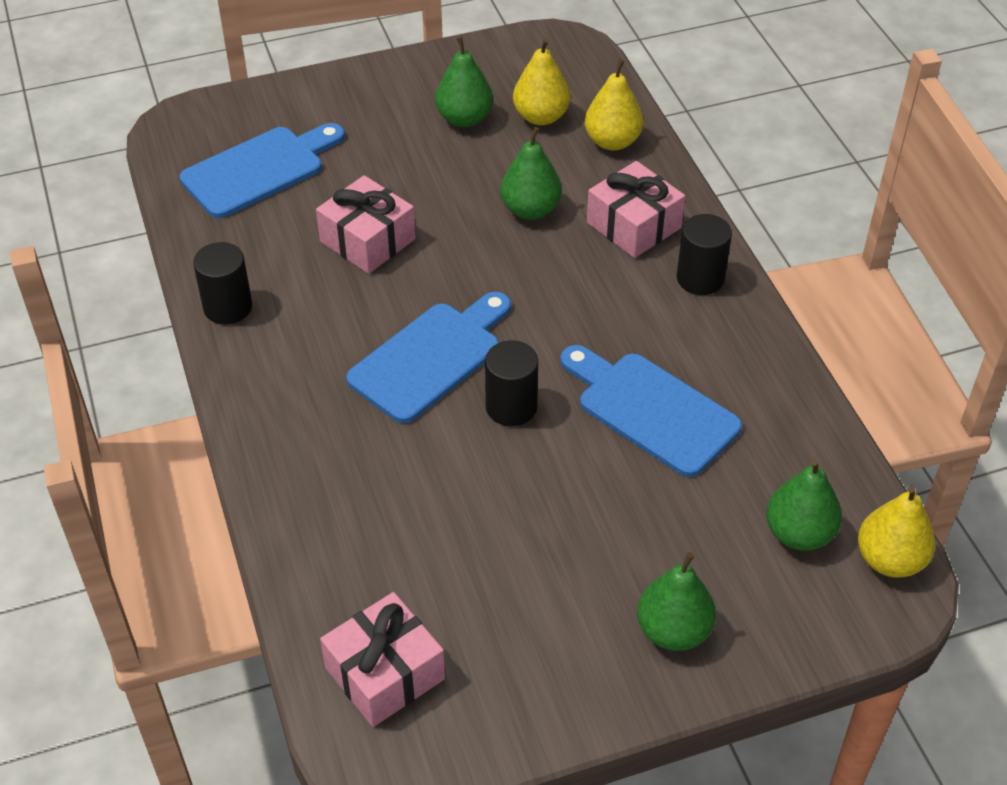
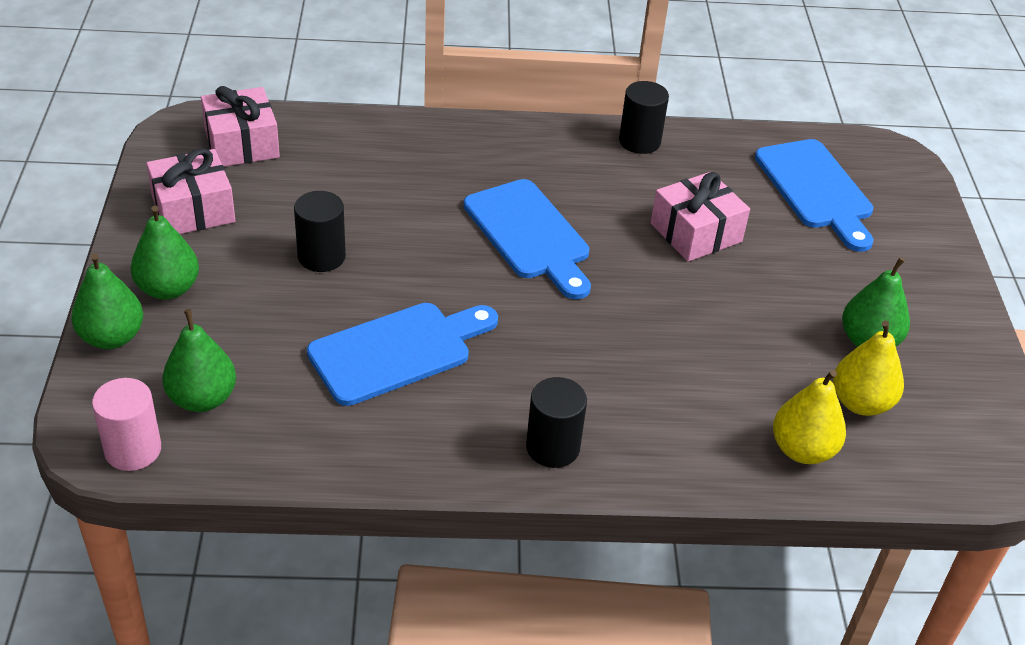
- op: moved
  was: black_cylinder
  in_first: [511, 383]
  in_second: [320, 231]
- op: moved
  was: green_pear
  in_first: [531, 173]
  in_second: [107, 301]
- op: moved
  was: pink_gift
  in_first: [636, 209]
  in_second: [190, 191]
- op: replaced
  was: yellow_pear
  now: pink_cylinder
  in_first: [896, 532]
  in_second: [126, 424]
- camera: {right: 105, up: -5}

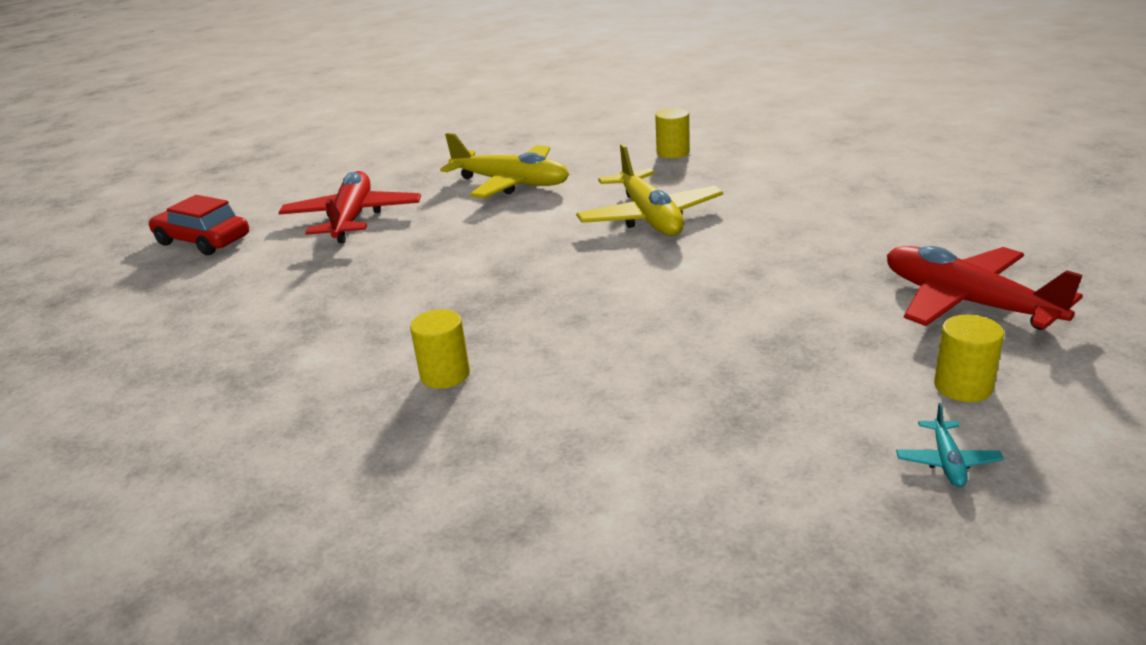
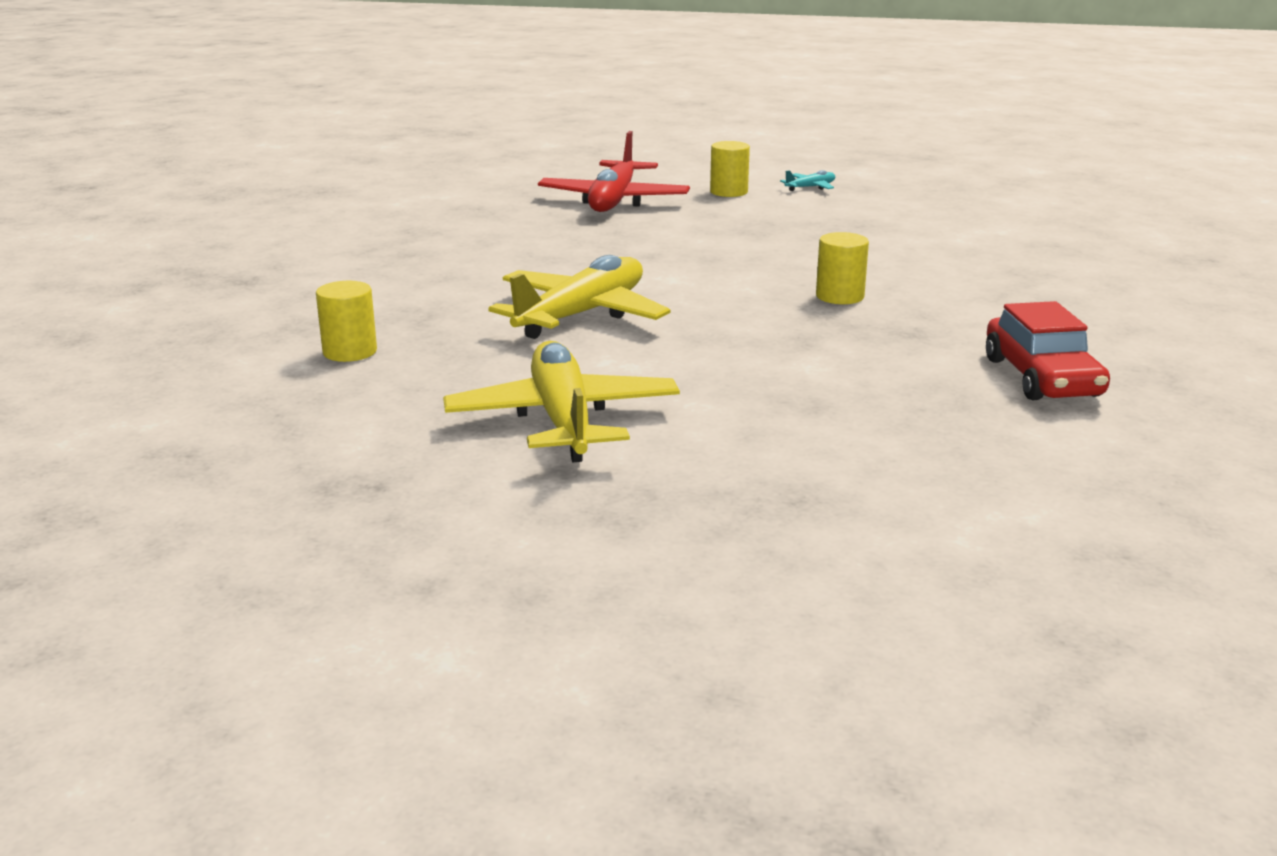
- op: removed
  was: red_plane
  in_first: [349, 207]
- op: moved
  was: red_car
  in_first: [199, 225]
  in_second: [1048, 350]
- op: moved
  was: yellow_cylinder
  in_first: [440, 349]
  in_second: [842, 268]
- camera: {right: -130, up: -5}

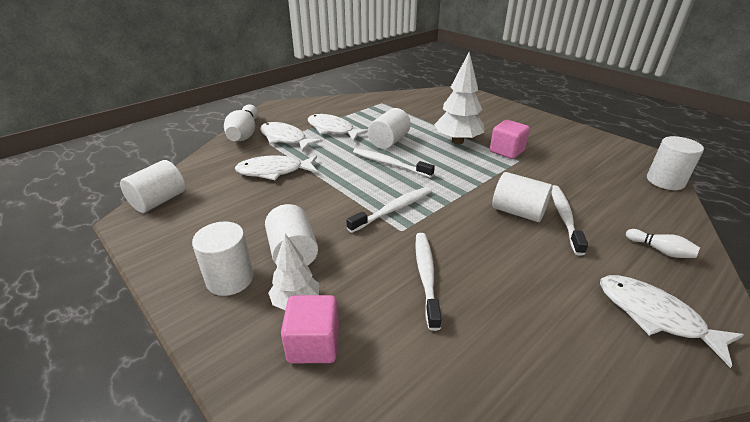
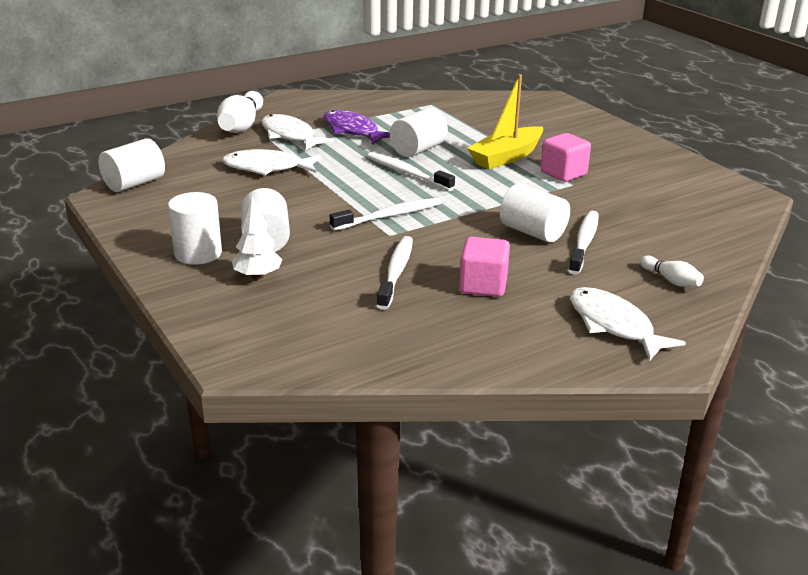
- op: removed
  was: white_cylinder
  in_first: [675, 163]
- op: moved
  was: pink_cube
  in_first: [310, 329]
  in_second: [484, 267]
- op: replaced
  was: white_tree
  now: yellow_boat
  in_first: [459, 98]
  in_second: [505, 121]
- op: recoloured
  was: white_fish
  now: purple_fish
  in_first: [338, 127]
  in_second: [356, 127]
- camera: {right: 10, up: -5}

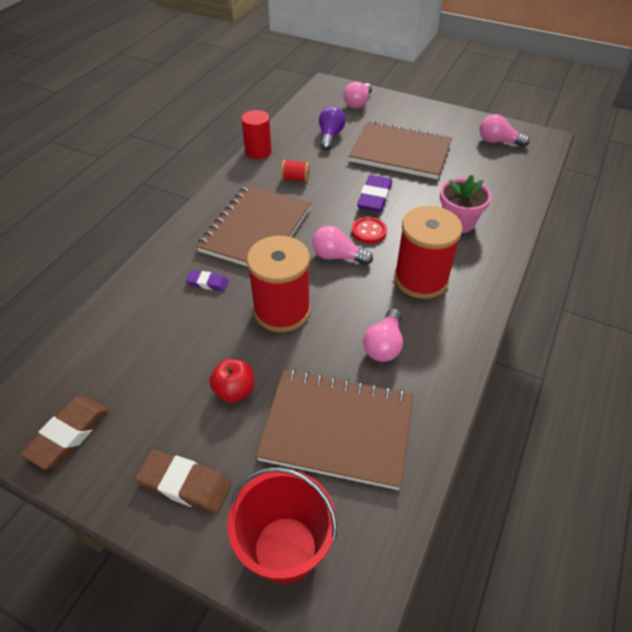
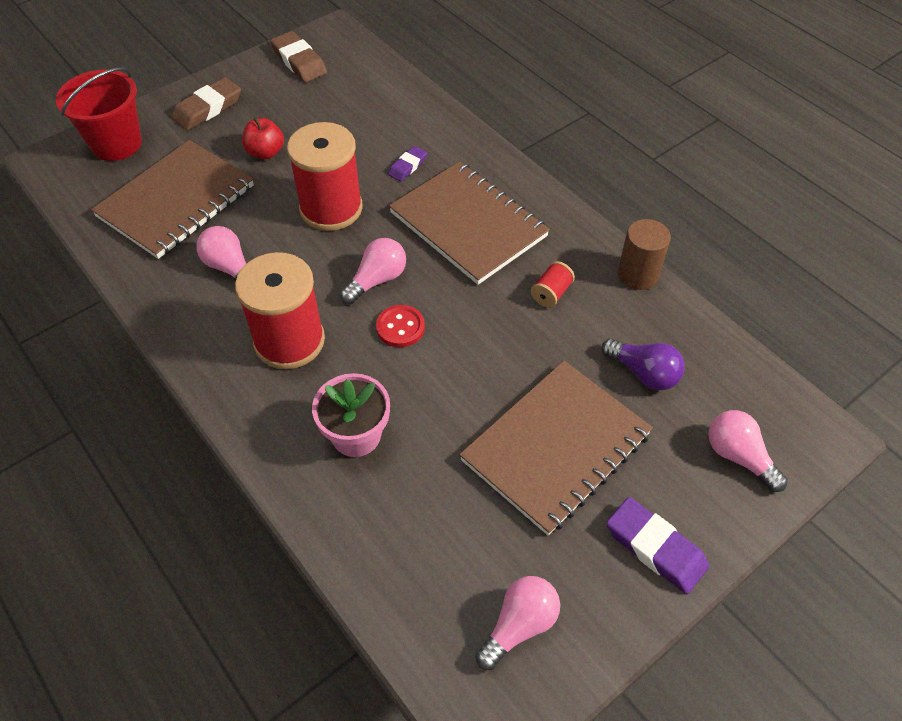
- op: moved
  was: purple_eraser
  in_first: [374, 193]
  in_second: [658, 545]
- op: recoloured
  was: red_cylinder
  now: brown_cylinder
  in_first: [256, 134]
  in_second: [644, 254]
- camera: {right: 115, up: 5}

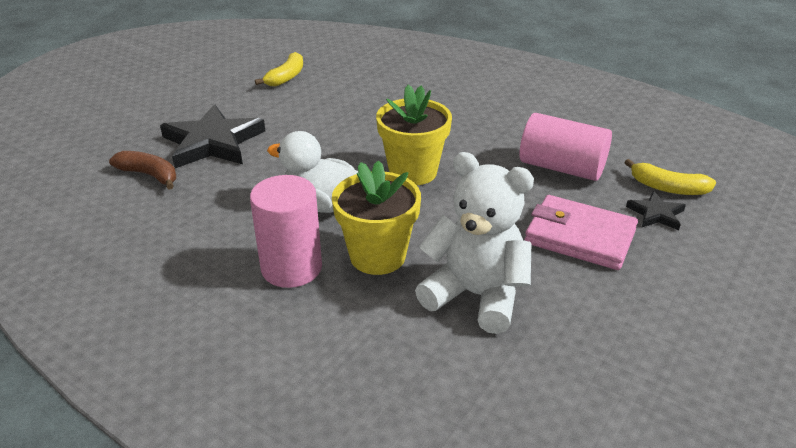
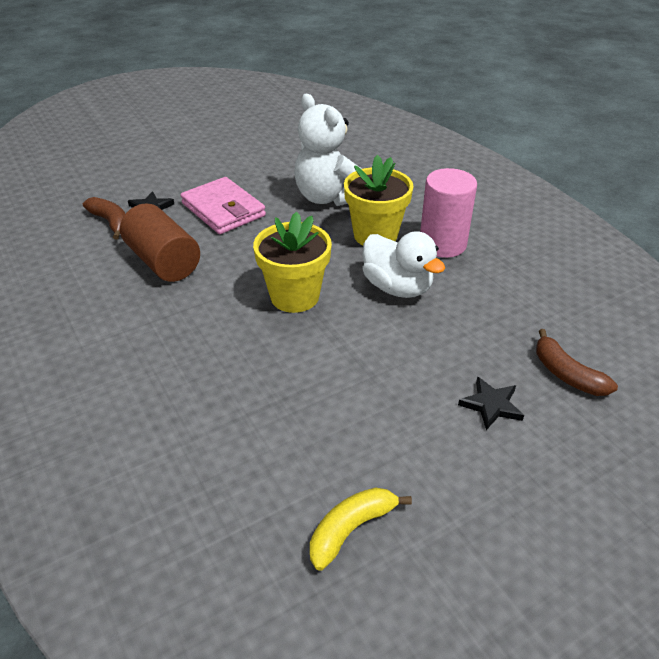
- op: recoloured
  was: pink_cylinder
  now: brown_cylinder
  in_first: [566, 147]
  in_second: [160, 242]
- op: recoloured
  was: yellow_banana
  now: brown_banana
  in_first: [670, 177]
  in_second: [104, 218]
- op: resized
  was: black_star
  in_first: [212, 136]
  in_second: [491, 403]
  ratio: 0.48
- camera: {right: -155, up: 5}

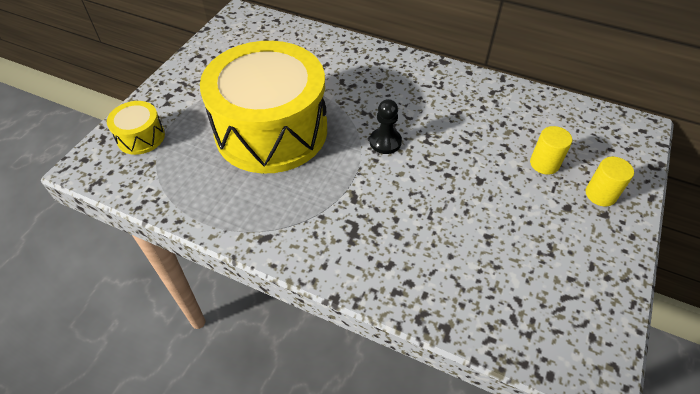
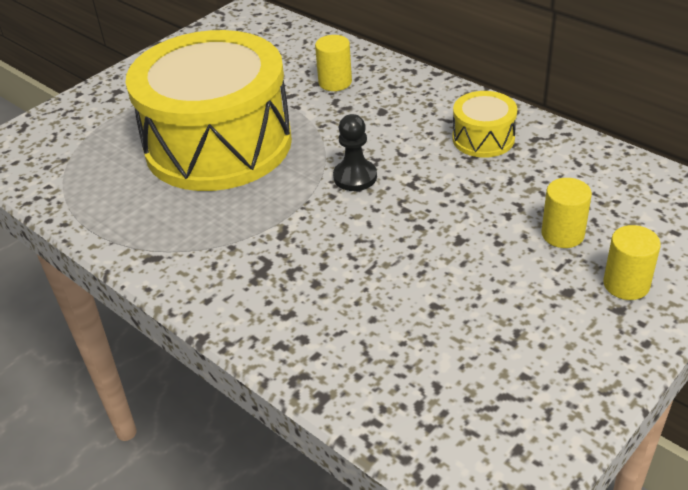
- op: added
  now: yellow_cylinder
  in_second: [333, 63]
- op: moved
  was: yellow_drum
  in_first: [136, 128]
  in_second: [484, 124]
- camera: {right: 20, up: -10}

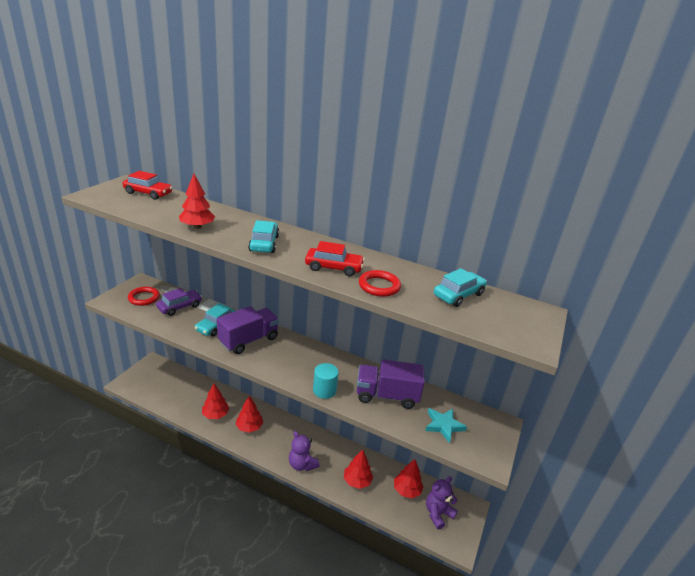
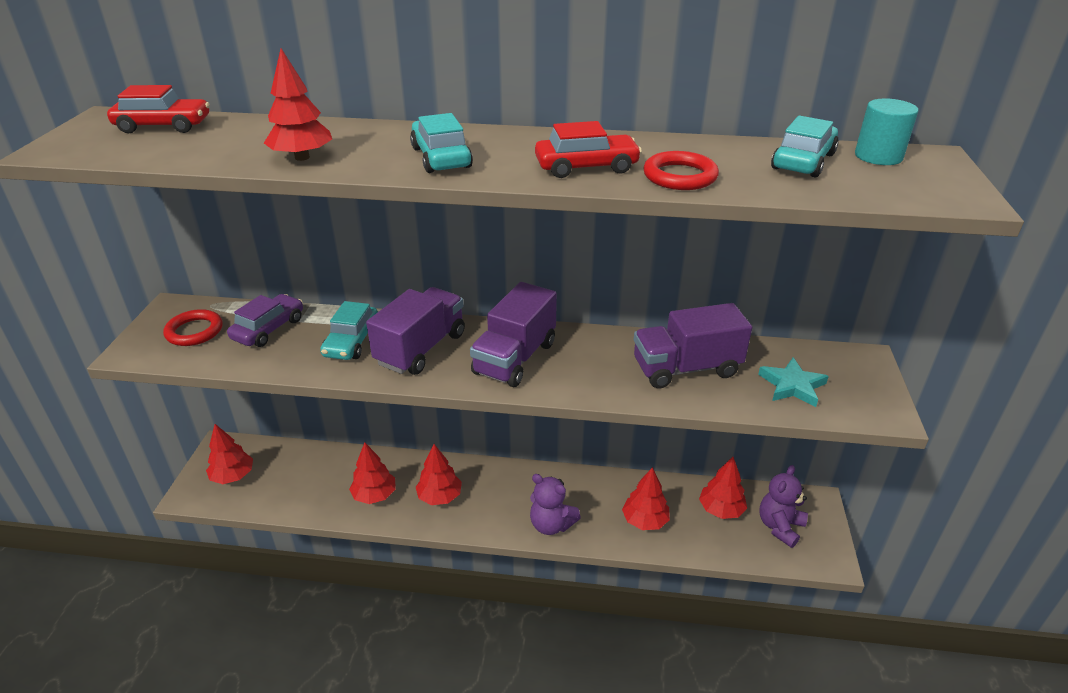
- op: added
  now: red_tree
  in_second: [229, 454]
- op: added
  now: purple_truck
  in_second: [513, 334]
- op: moved
  was: turquoise_cylinder
  in_first: [326, 381]
  in_second: [887, 131]
- camera: {right: -15, up: 5}

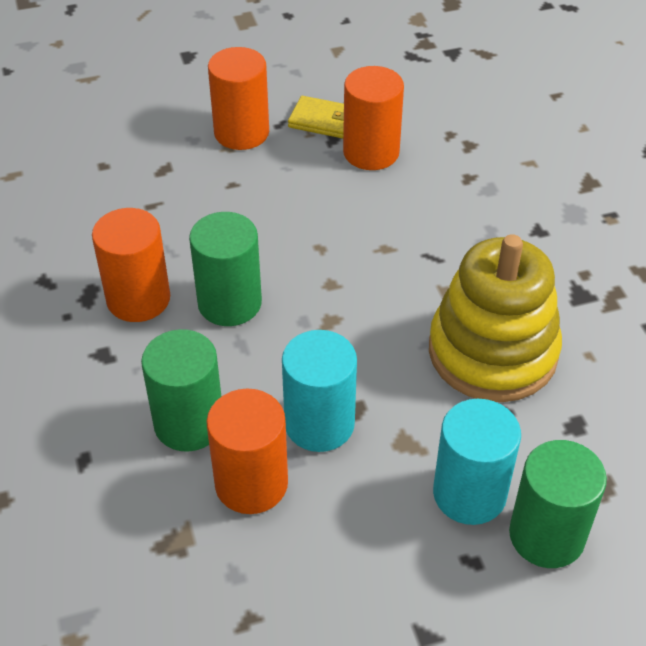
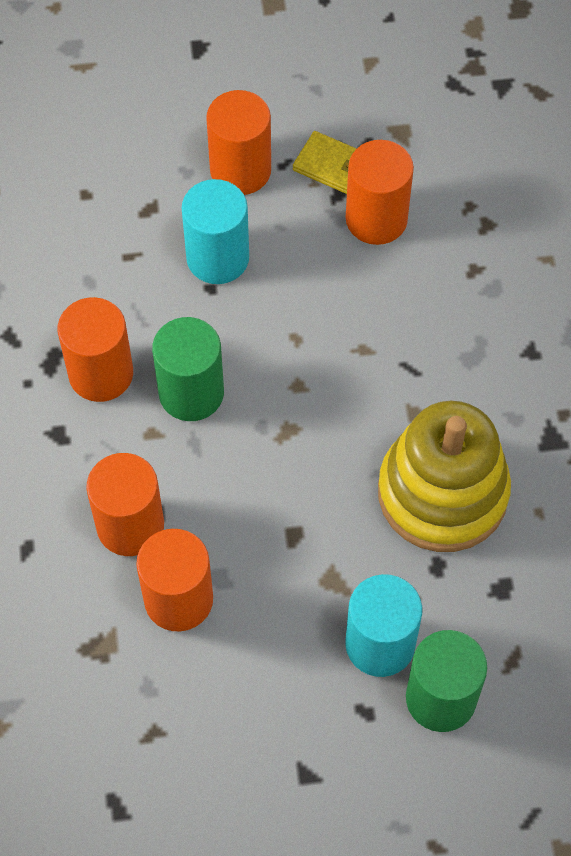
- op: moved
  was: turquoise_cylinder
  in_first: [319, 391]
  in_second: [215, 231]
- op: recoloured
  was: green_cylinder
  now: orange_cylinder
  in_first: [181, 390]
  in_second: [125, 504]
- camera: {right: 10, up: 15}

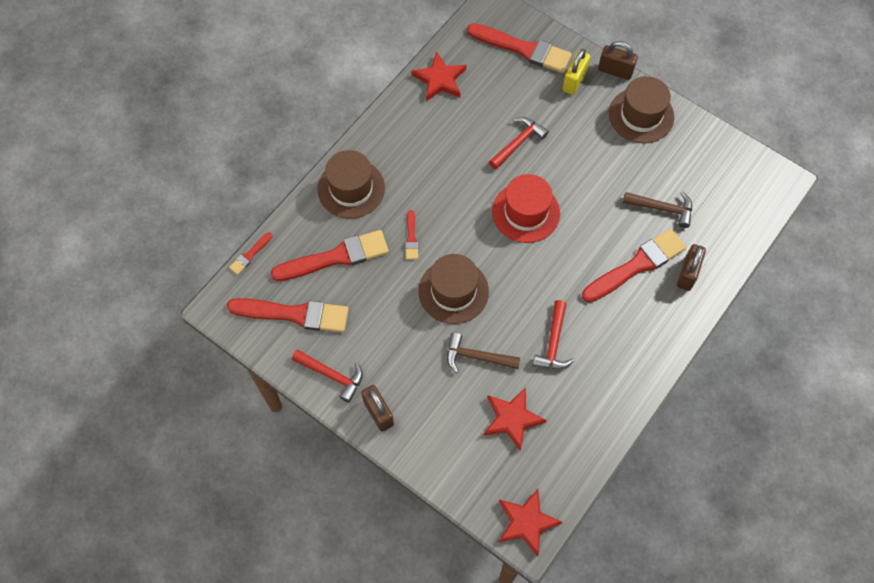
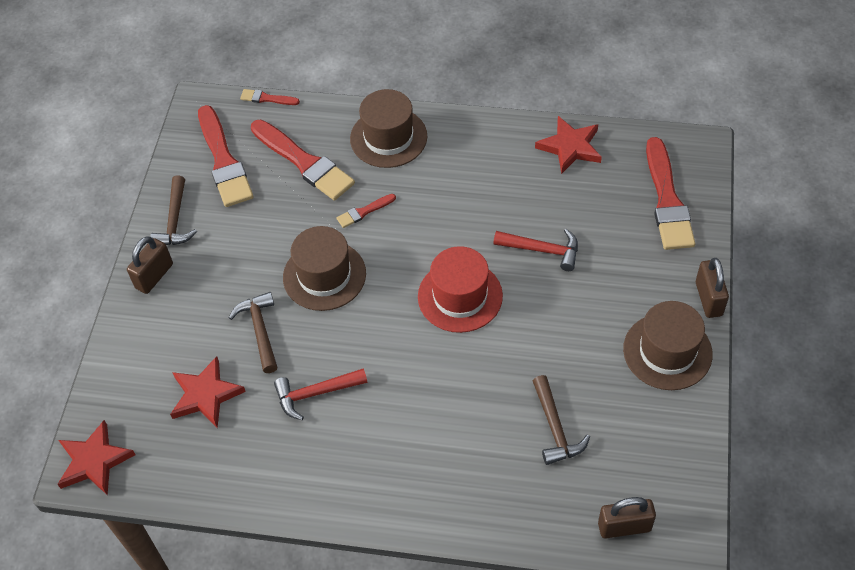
- op: removed
  was: yellow_padlock
  in_first: [577, 72]
- op: removed
  was: red_brush
  in_first: [634, 266]
- op: moved
  was: brown_padlock
  in_first: [691, 267]
  in_second: [627, 518]
- op: recoloured
  was: red_hammer
  now: brown_hammer
  in_first: [327, 376]
  in_second: [173, 210]
- camera: {right: 65, up: -10}

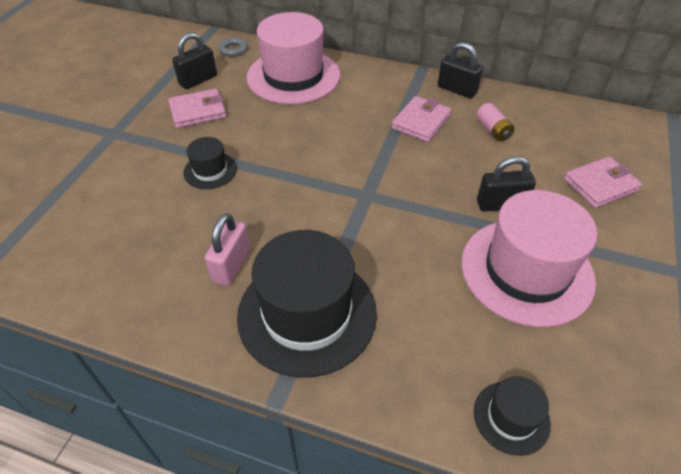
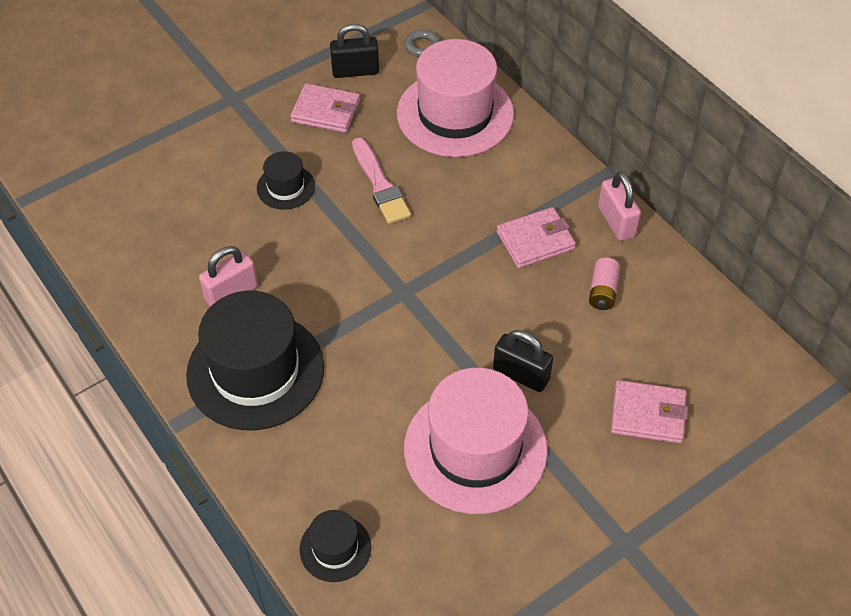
- op: added
  now: pink_brush
  in_second: [381, 181]
- op: recoloured
  was: black_padlock
  now: pink_padlock
  in_first: [460, 70]
  in_second: [619, 206]
- camera: {right: 35, up: 5}

